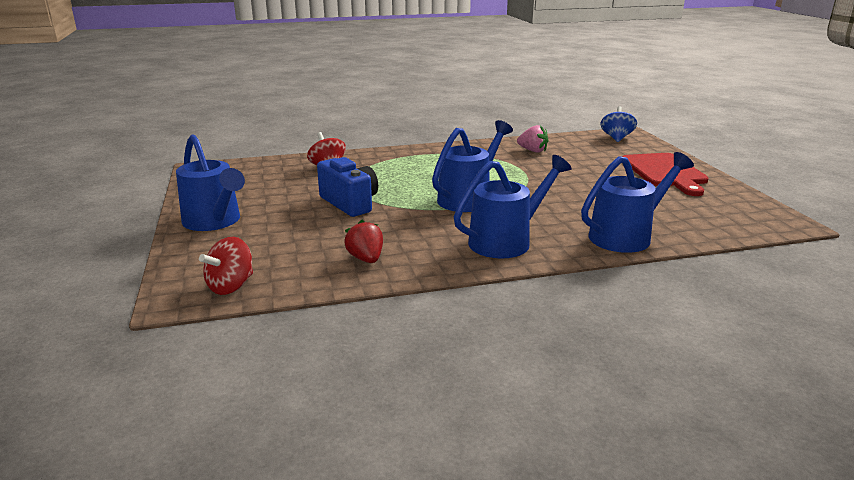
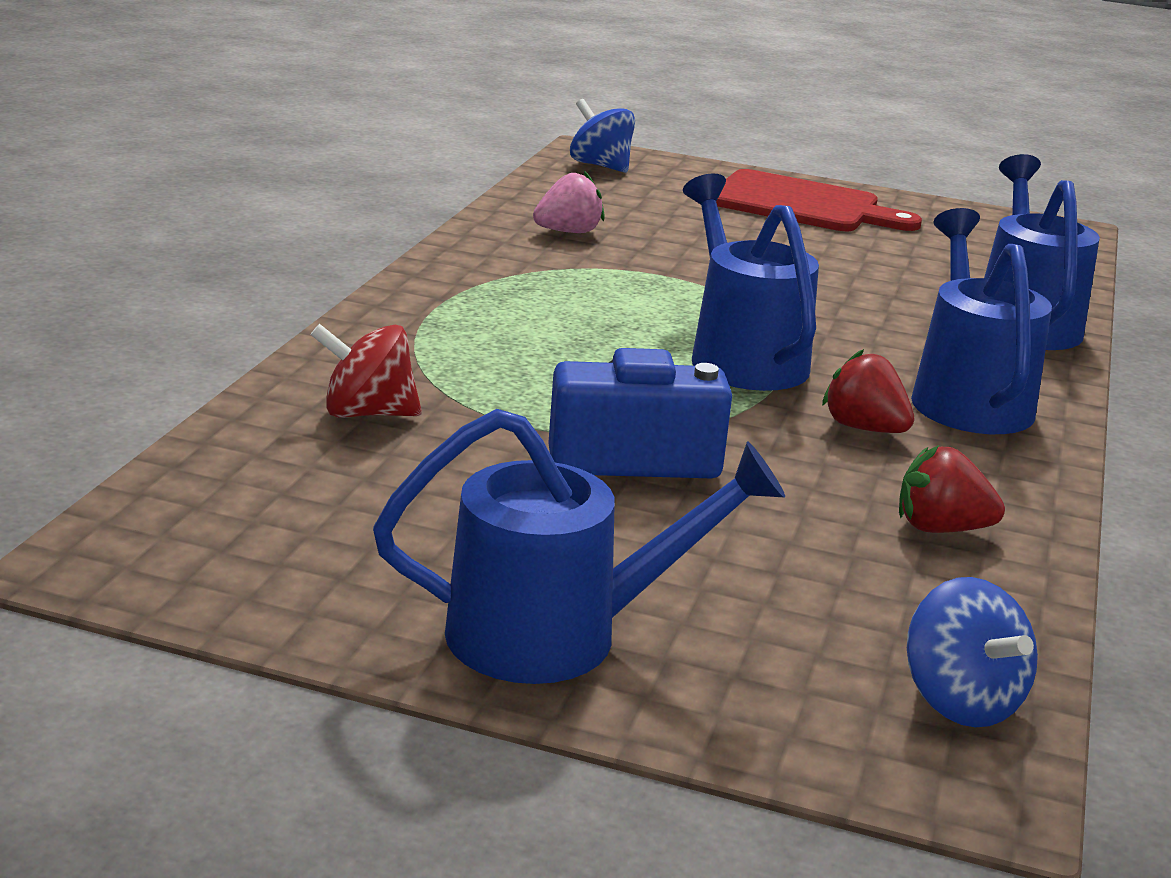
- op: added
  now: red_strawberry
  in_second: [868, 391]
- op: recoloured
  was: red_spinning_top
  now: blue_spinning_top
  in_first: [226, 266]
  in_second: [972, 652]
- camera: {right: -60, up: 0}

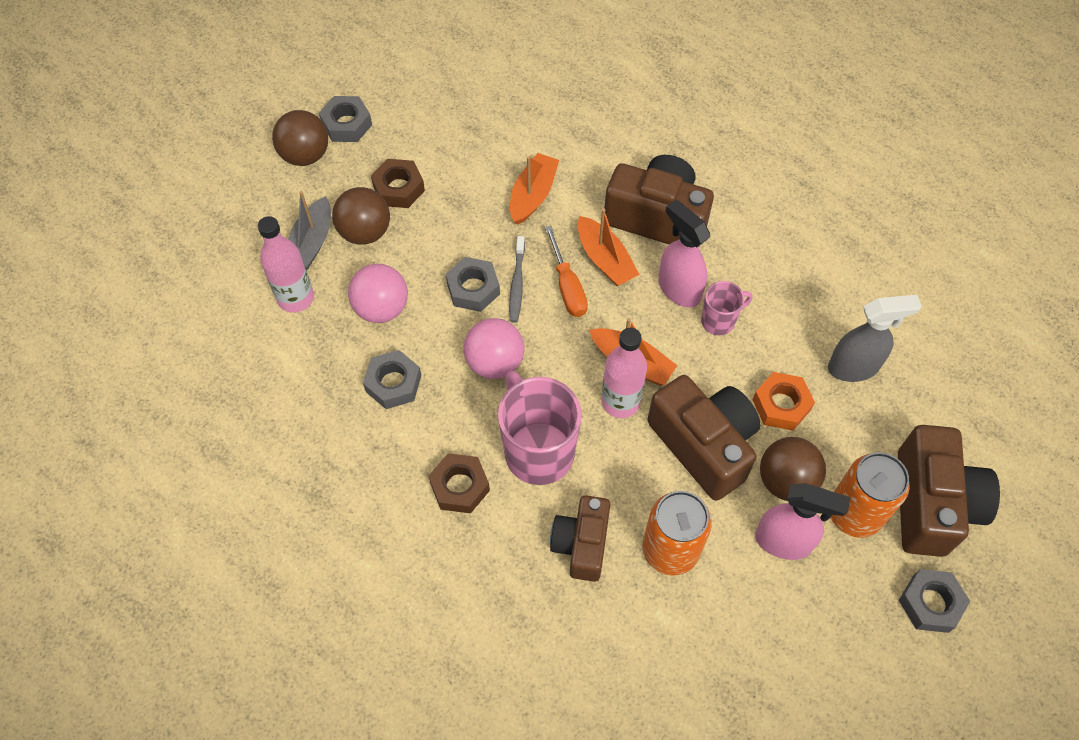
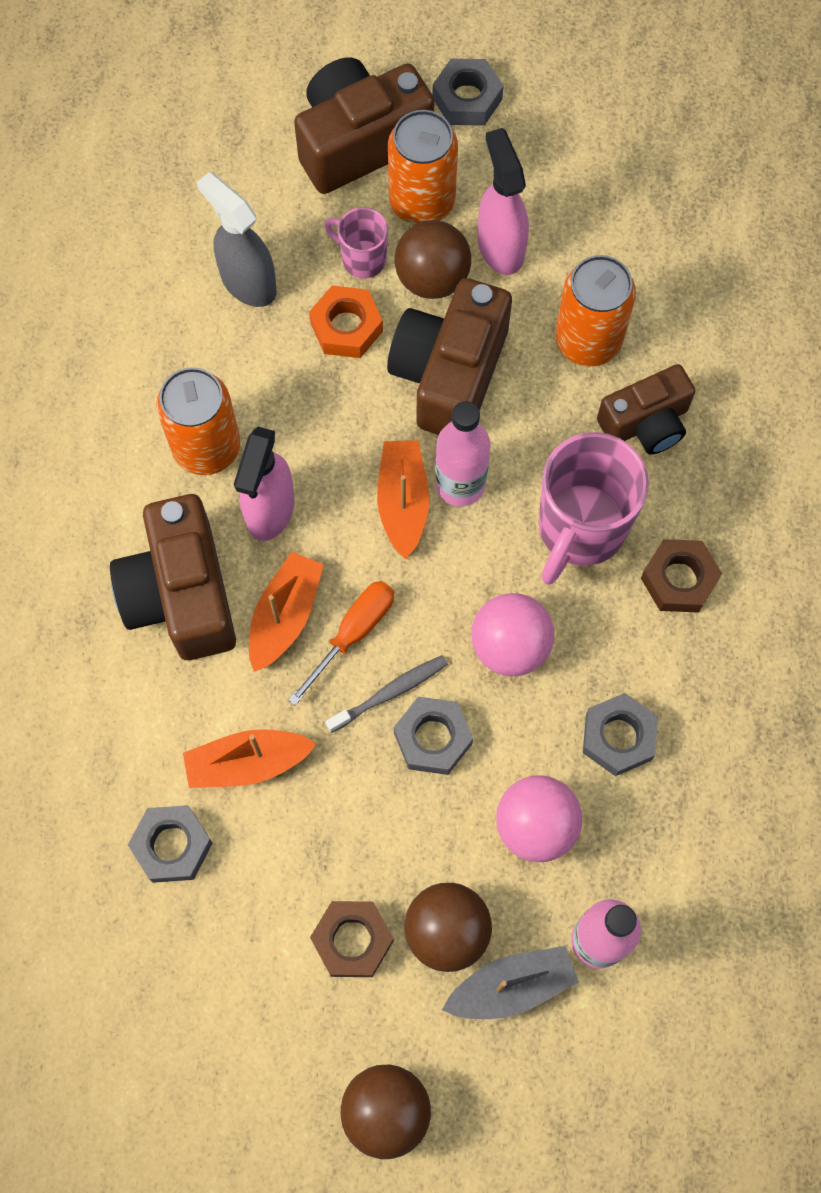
- op: added
  now: orange_can
  in_second: [198, 421]
- op: moved
  was: grey_nut
  in_first: [345, 119]
  in_second: [170, 844]
- op: moved
  was: pink_mug
  in_first: [727, 308]
  in_second: [356, 242]
- camera: {right: -125, up: 10}

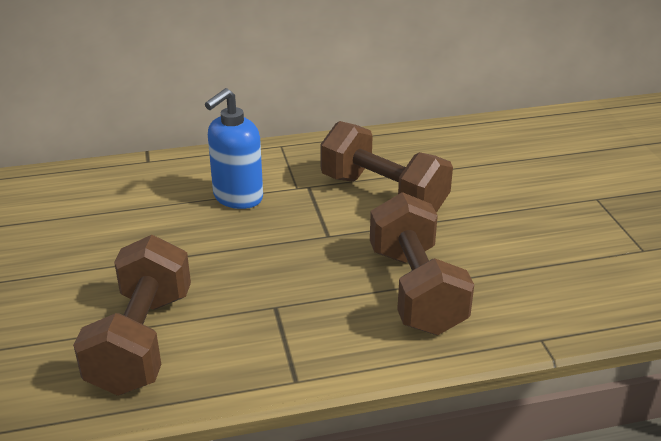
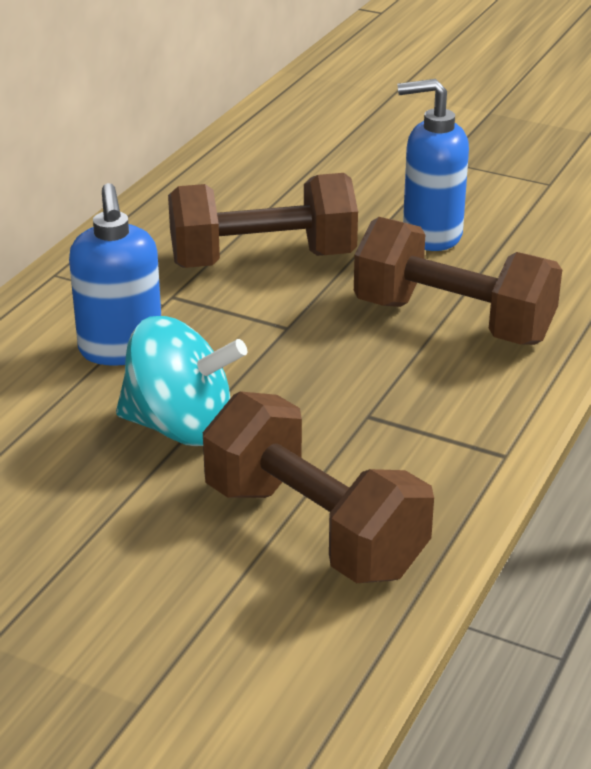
- op: added
  now: turquoise_spinning_top
  in_second: [181, 381]
- op: added
  now: blue_soap_dispenser
  in_second: [433, 165]
- camera: {right: -50, up: 0}

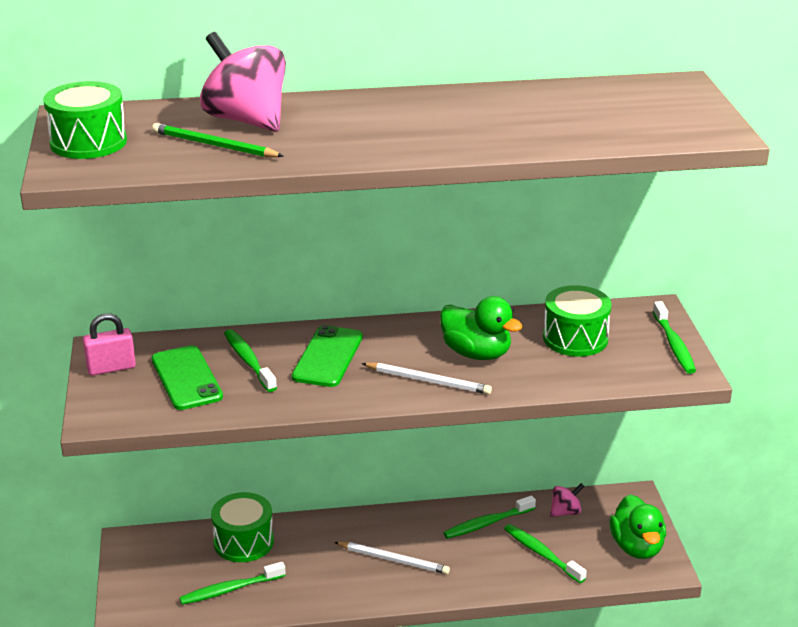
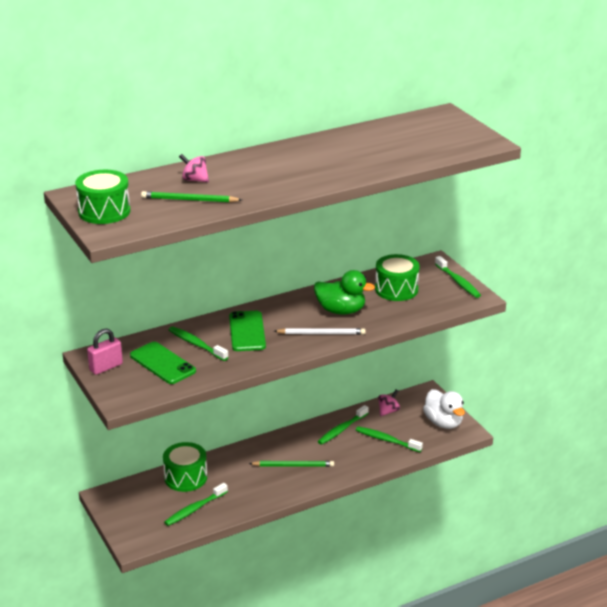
- op: recoloured
  was: white_pencil
  now: green_pencil
  in_first: [392, 558]
  in_second: [291, 464]
- op: recoloured
  was: green_duck
  now: white_duck
  in_first: [637, 526]
  in_second: [444, 409]
- op: resized
  was: pink_spinning_top
  in_first: [243, 82]
  in_second: [194, 168]
  ratio: 0.47
- camera: {right: -20, up: 0}

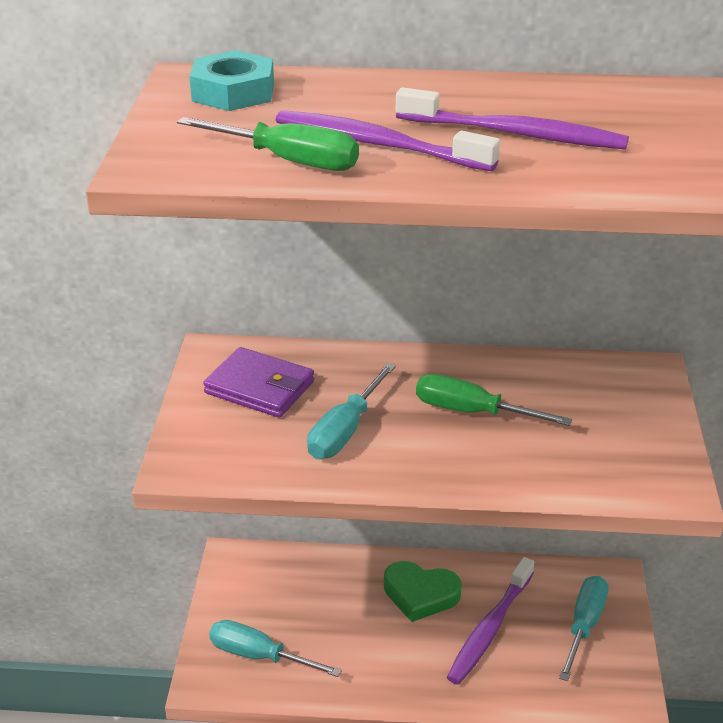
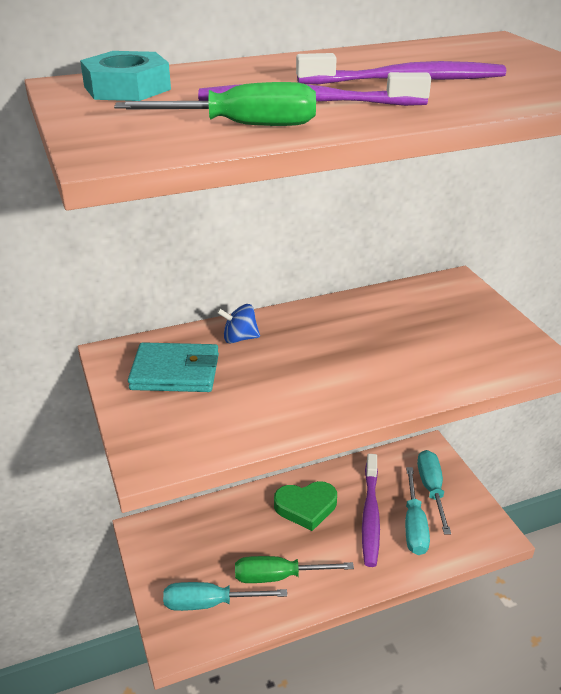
- op: added
  now: blue_spinning_top
  in_second: [238, 324]
- op: moved
  was: turquoise_screwdriver
  in_first: [351, 411]
  in_second: [417, 511]
- op: moved
  was: green_screwdriver
  in_first: [494, 400]
  in_second: [294, 569]
- op: recoloured
  was: purple_wallet
  now: turquoise_wallet
  in_first: [258, 382]
  in_second: [173, 367]
- camera: {right: -25, up: 0}

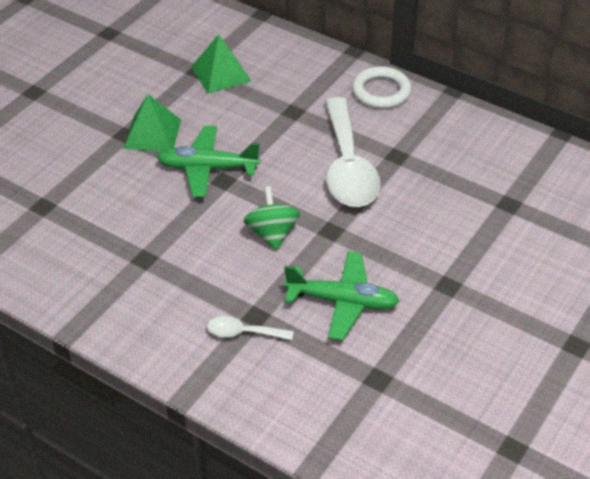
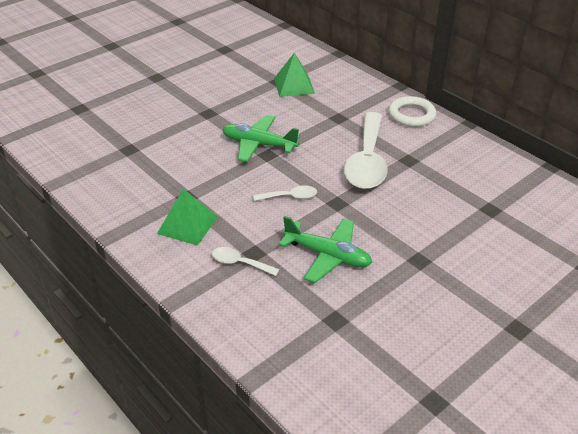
- op: moved
  was: green_pyramid
  in_first: [152, 123]
  in_second: [187, 217]
- op: replaced
  was: green_spinning_top
  now: white_spoon
  in_first: [272, 218]
  in_second: [285, 193]
- camera: {right: 15, up: -5}

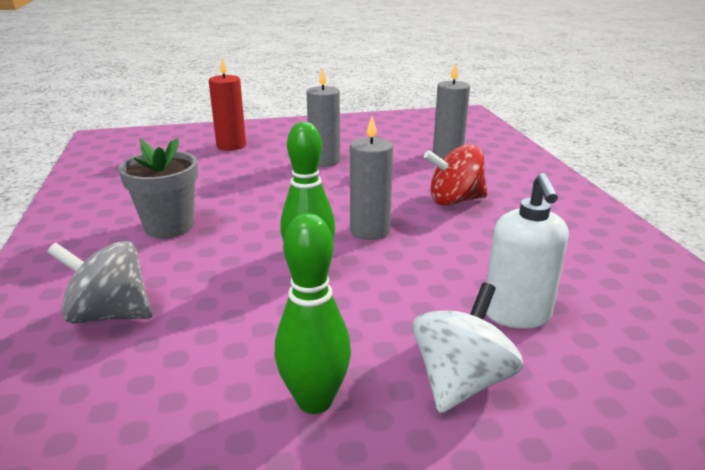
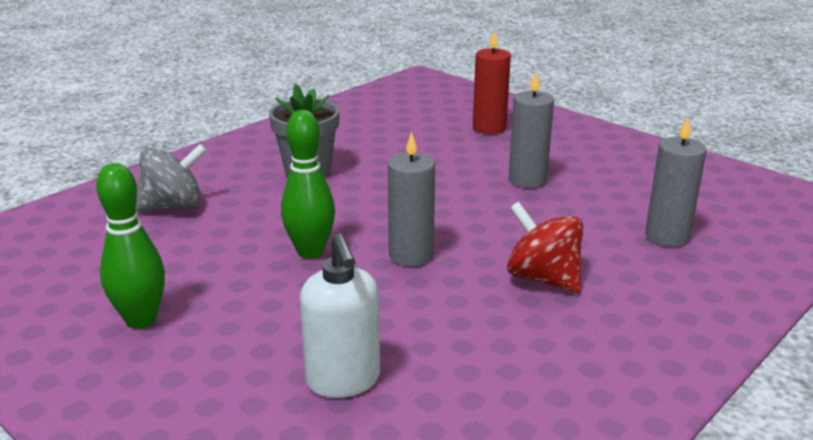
- op: removed
  was: white_spinning_top
  in_first: [468, 348]
- op: turned
  was: grey_spinning_top
  in_first: [100, 282]
  in_second: [171, 178]
  clockwise: 90
- op: turned
  was: white_soap_dispenser
  in_first: [527, 251]
  in_second: [340, 316]
  clockwise: -75
- camera: {right: 55, up: 0}

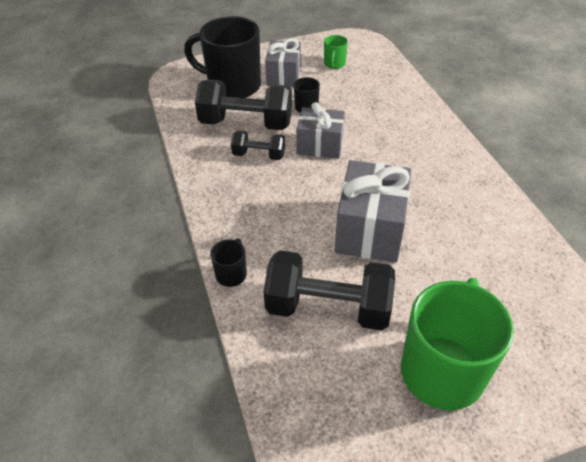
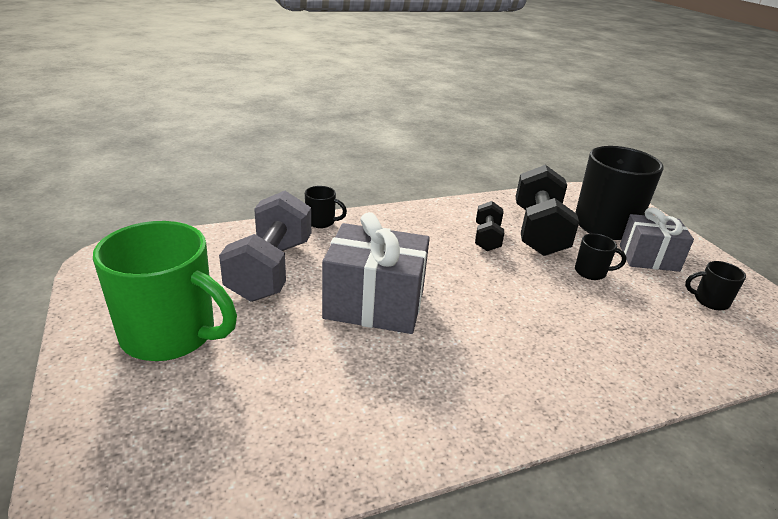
- op: removed
  was: grey_gift
  in_first: [320, 130]
- op: recoloured
  was: black_dumbbell
  now: grey_dumbbell
  in_first: [329, 290]
  in_second: [265, 246]
- op: recoloured
  was: green_mug
  now: black_mug
  in_first: [336, 52]
  in_second: [715, 285]
- camera: {right: 85, up: -15}

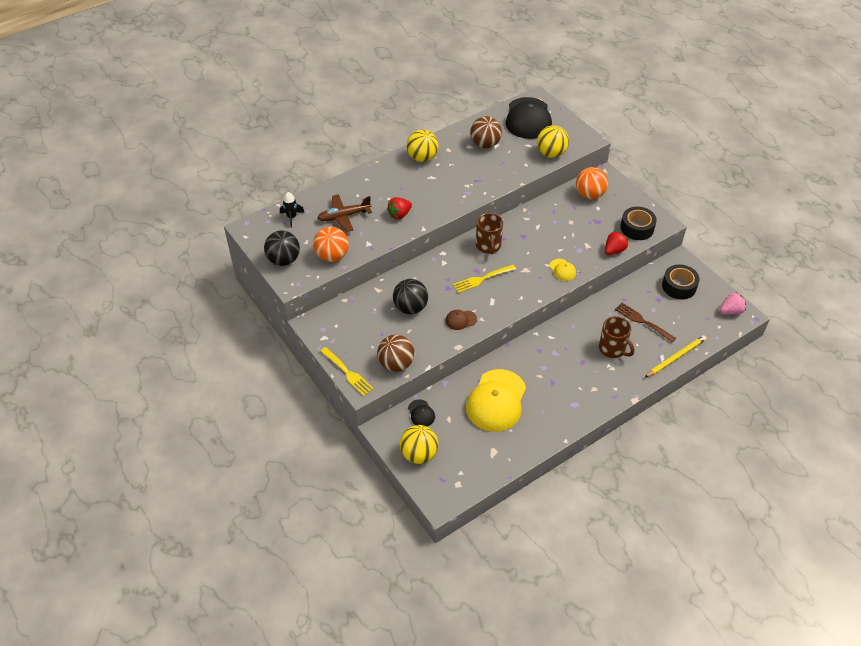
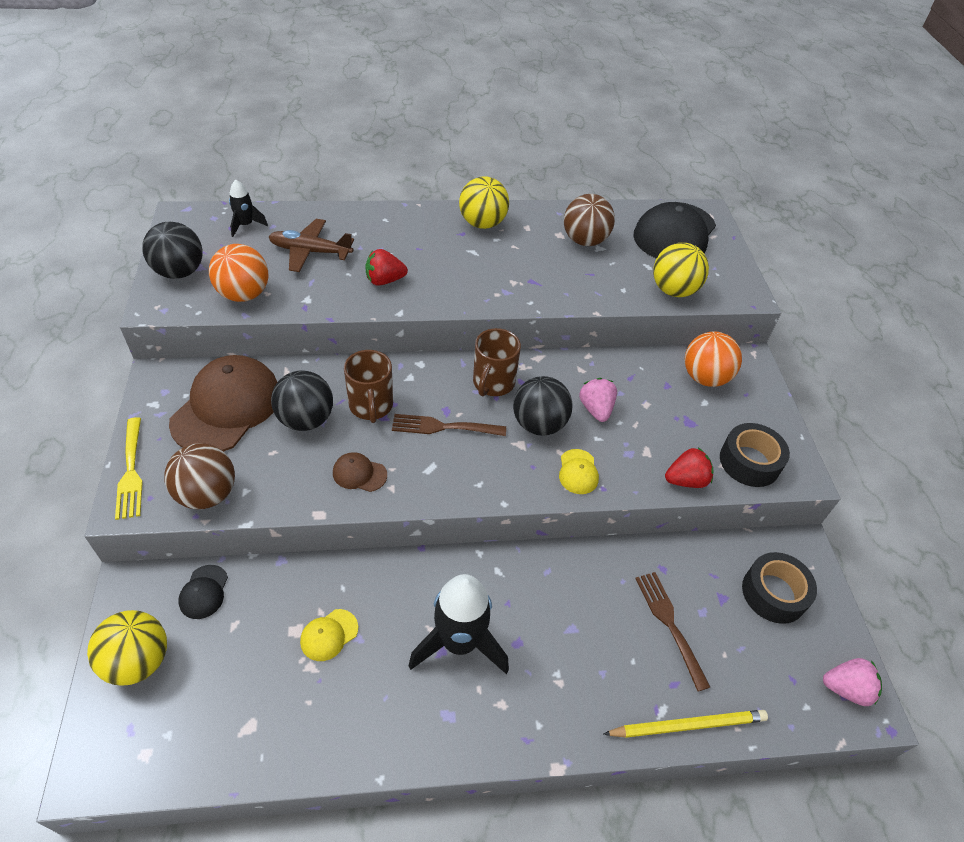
- op: added
  now: brown_cap
  in_second: [223, 403]
- op: added
  now: black_rocket
  in_second: [458, 624]
- op: added
  now: black_ball
  in_second: [543, 405]
- op: added
  now: pink_strawberry
  in_second: [598, 400]
- op: moved
  was: brown_mug
  in_first: [616, 337]
  in_second: [368, 386]
- op: recoloured
  was: yellow_fork
  now: brown_fork
  in_first: [484, 279]
  in_second: [449, 425]
- op: resized
  was: yellow_cap
  in_first: [496, 400]
  in_second: [329, 635]
  ratio: 0.44
- camera: {right: 25, up: 0}

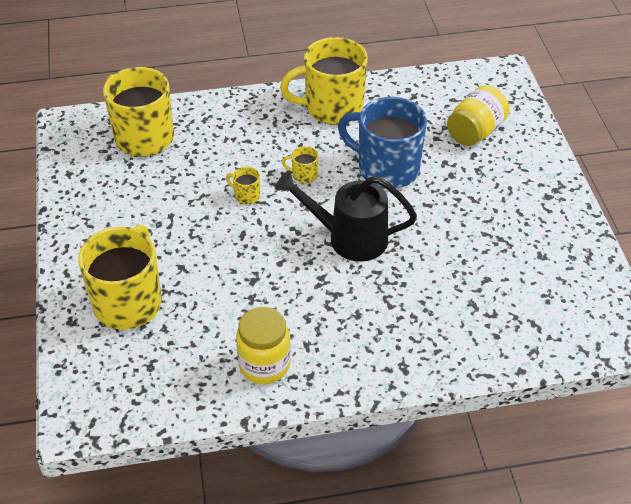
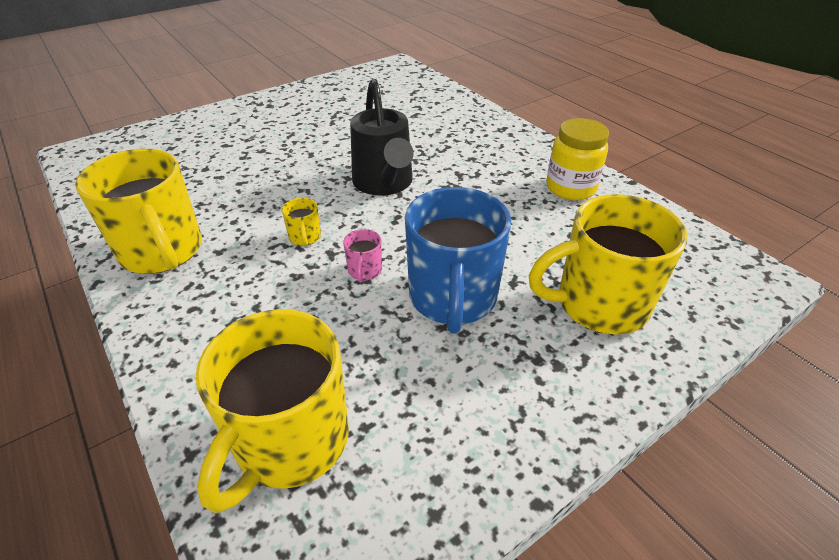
- op: removed
  was: yellow_jar
  in_first: [478, 115]
- op: moved
  was: blue_mug
  in_first: [382, 143]
  in_second: [458, 260]
- op: recoloured
  was: yellow_mug
  now: pink_mug
  in_first: [243, 186]
  in_second: [362, 256]
- camera: {right: -115, up: -5}

